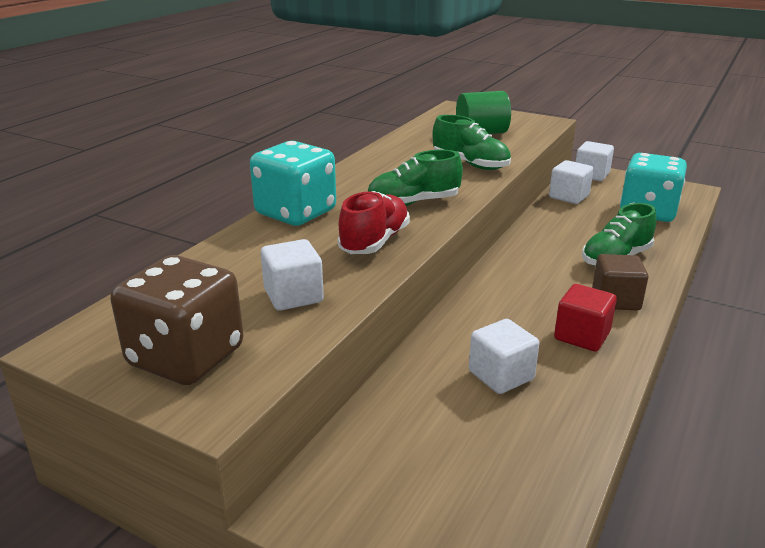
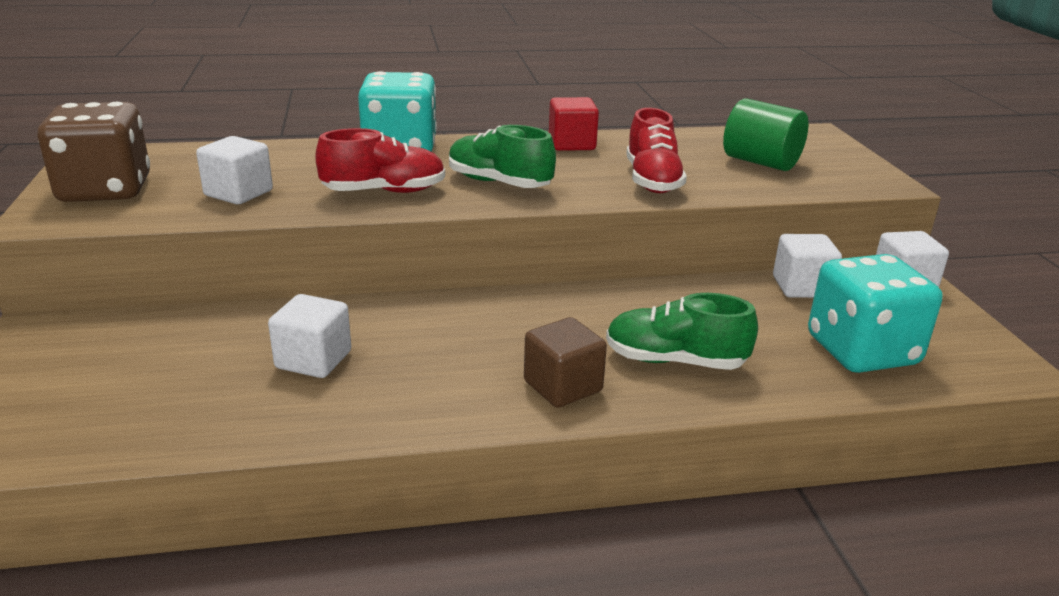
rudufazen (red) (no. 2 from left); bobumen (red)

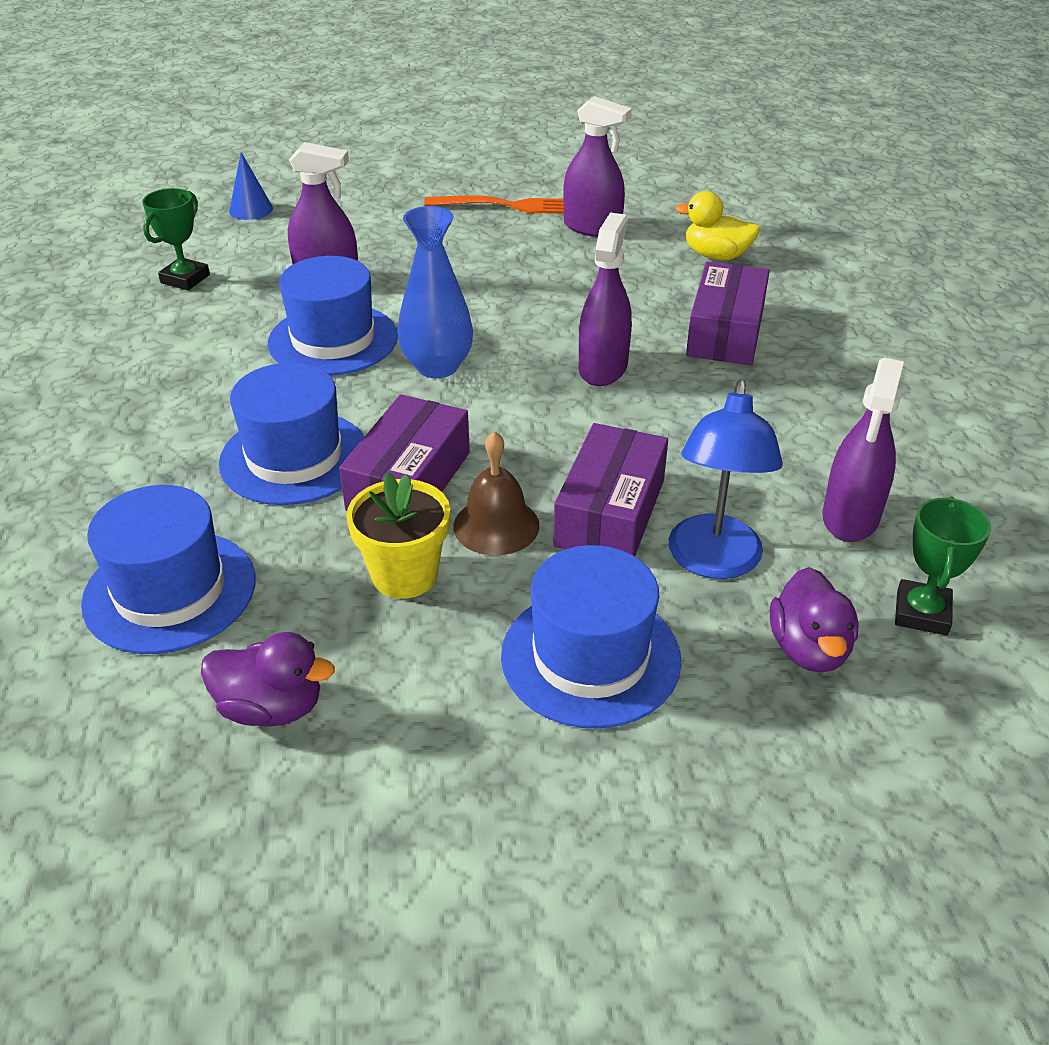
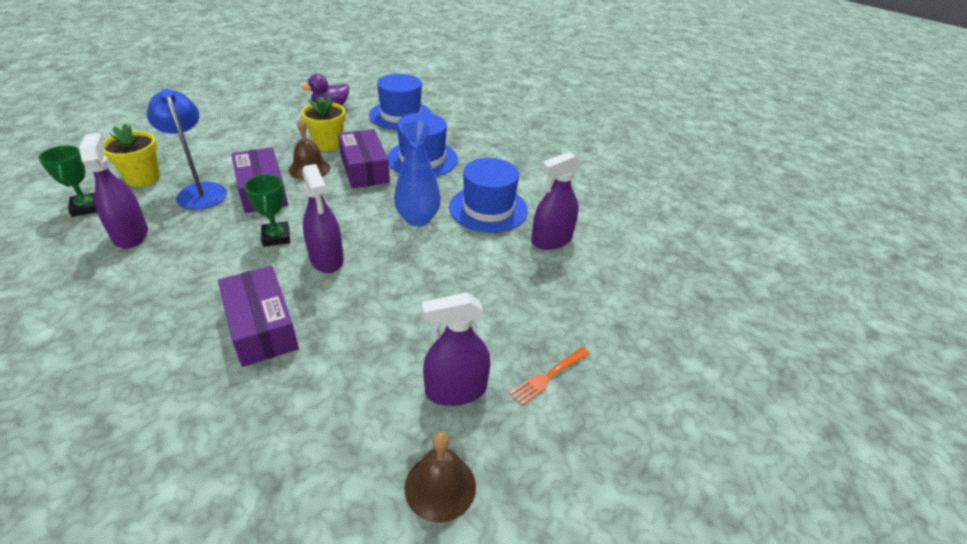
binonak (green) (no. 2 from left); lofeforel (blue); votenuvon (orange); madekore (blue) (no. 4 from left in the first image); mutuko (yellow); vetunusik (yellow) (no. 1 from left); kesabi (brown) (no. 2 from left)

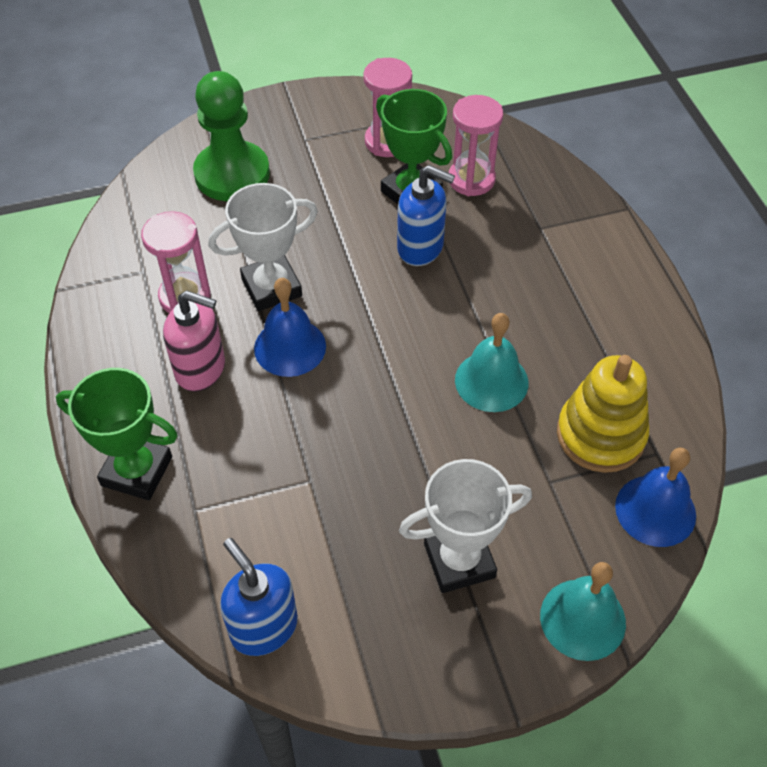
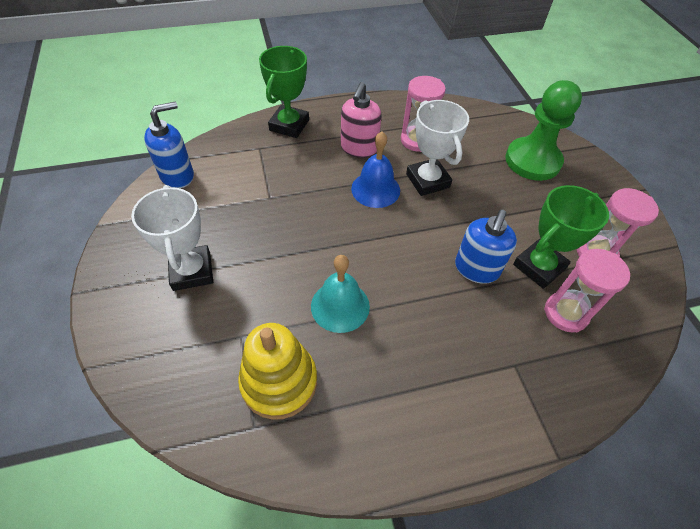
kesabi (turquoise) (no. 2 from left in the first image); kesabi (blue) (no. 2 from left in the first image)

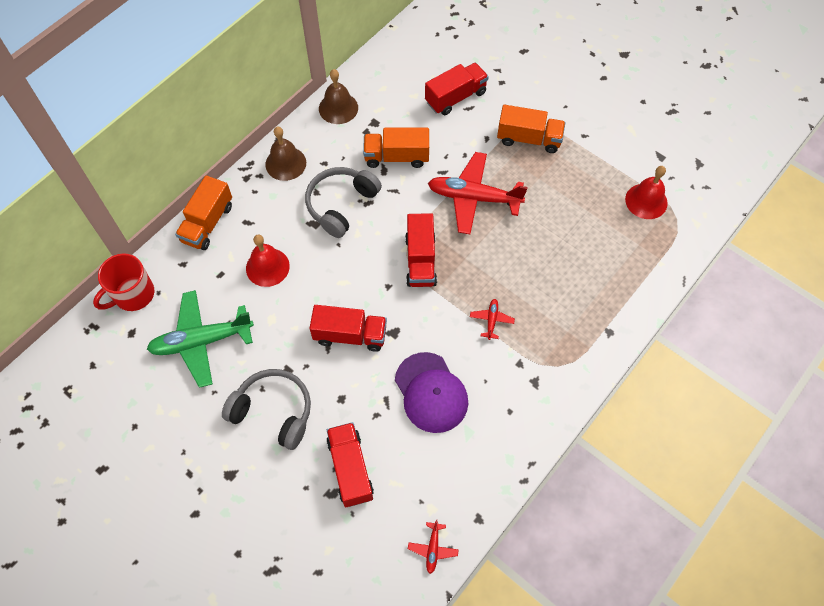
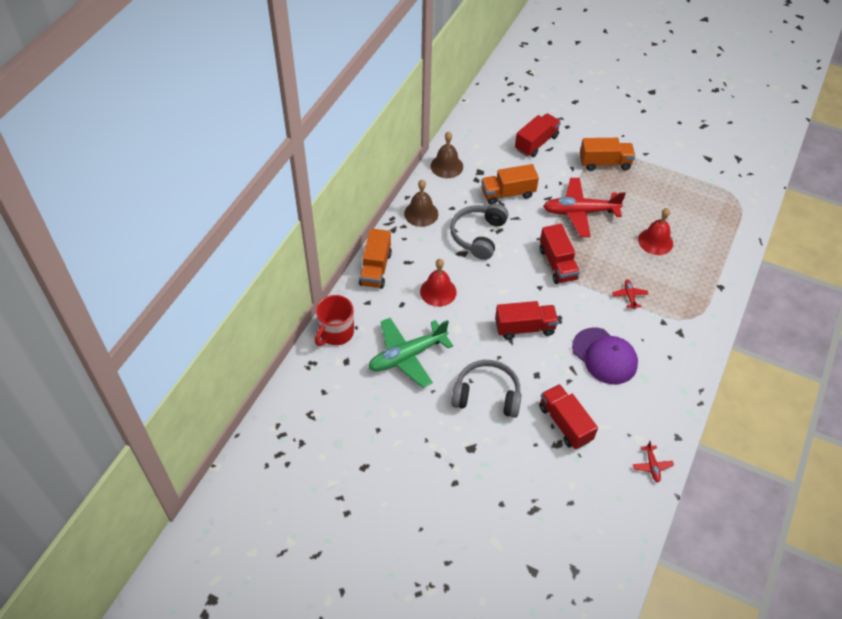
kesabi (red) (no. 2 from left)

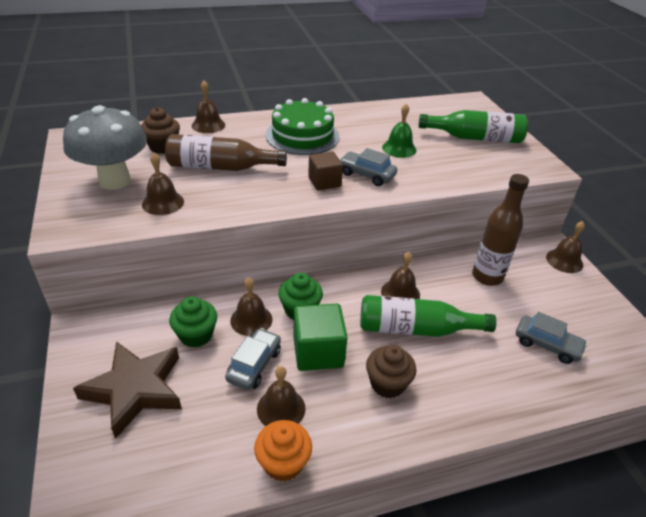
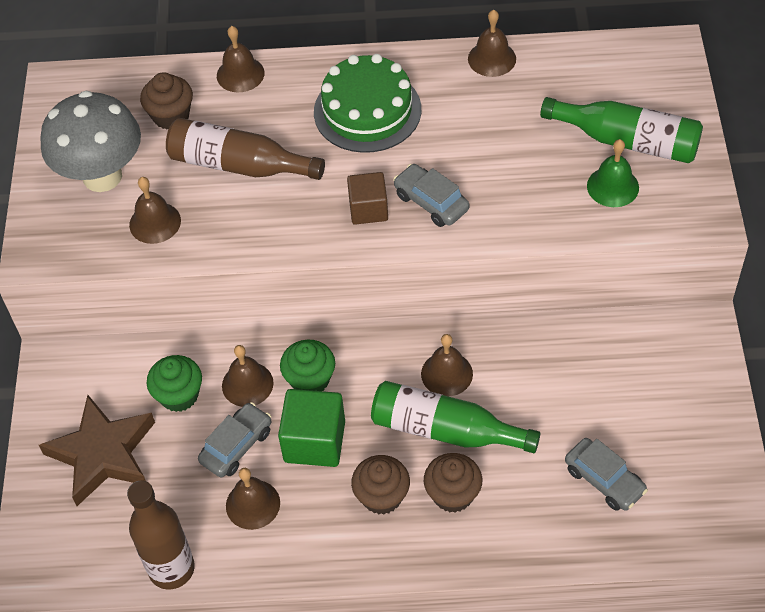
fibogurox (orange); kesabi (green); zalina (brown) (no. 1 from left); kesabi (brown) (no. 6 from left); fibogurox (brown) (no. 3 from left)

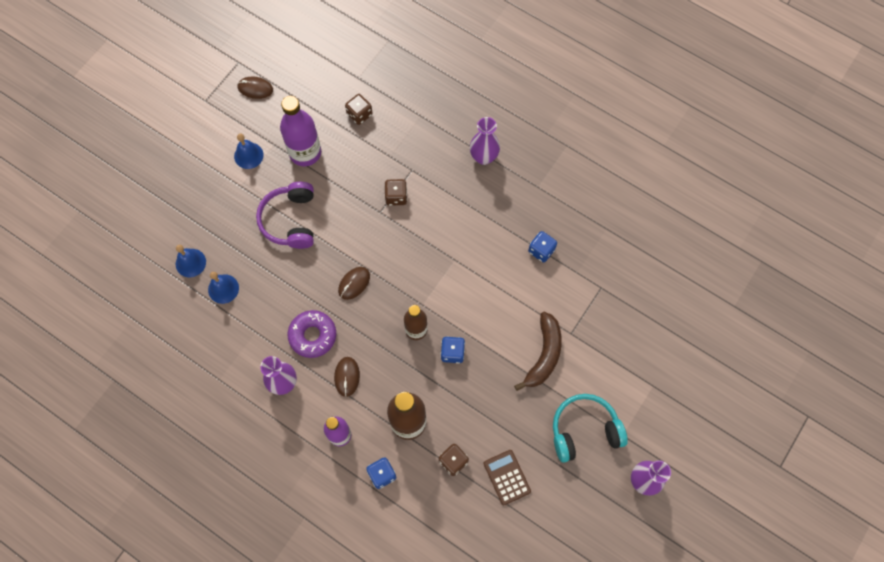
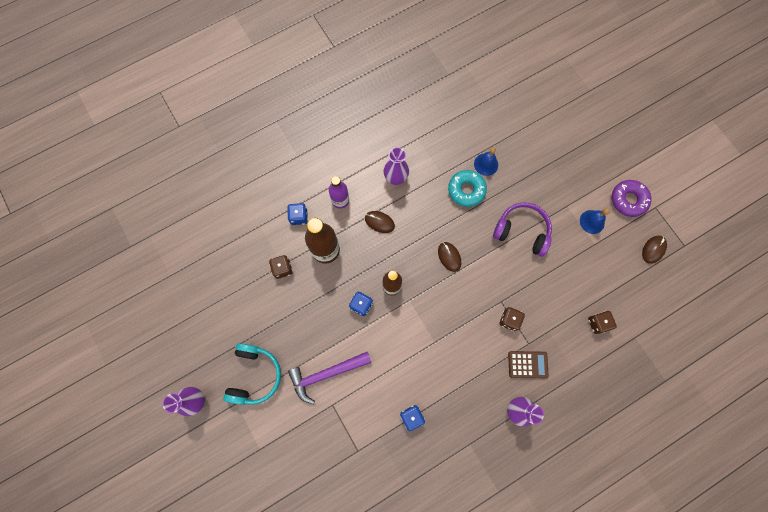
kesabi (blue) (no. 1 from left in the first image); zalina (purple) (no. 1 from left in the first image); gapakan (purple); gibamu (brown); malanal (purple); gapakan (turquoise)

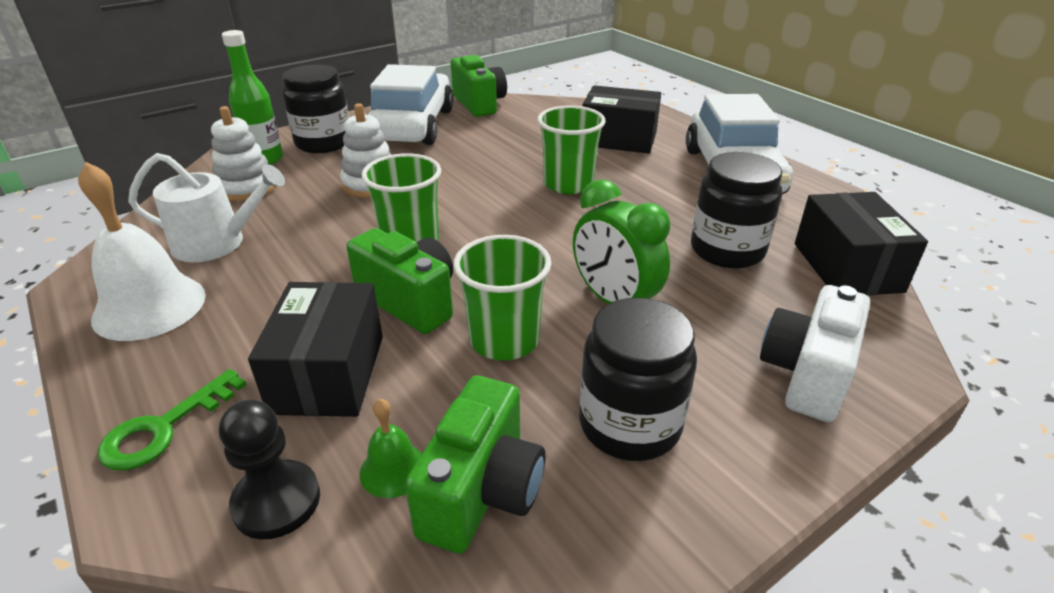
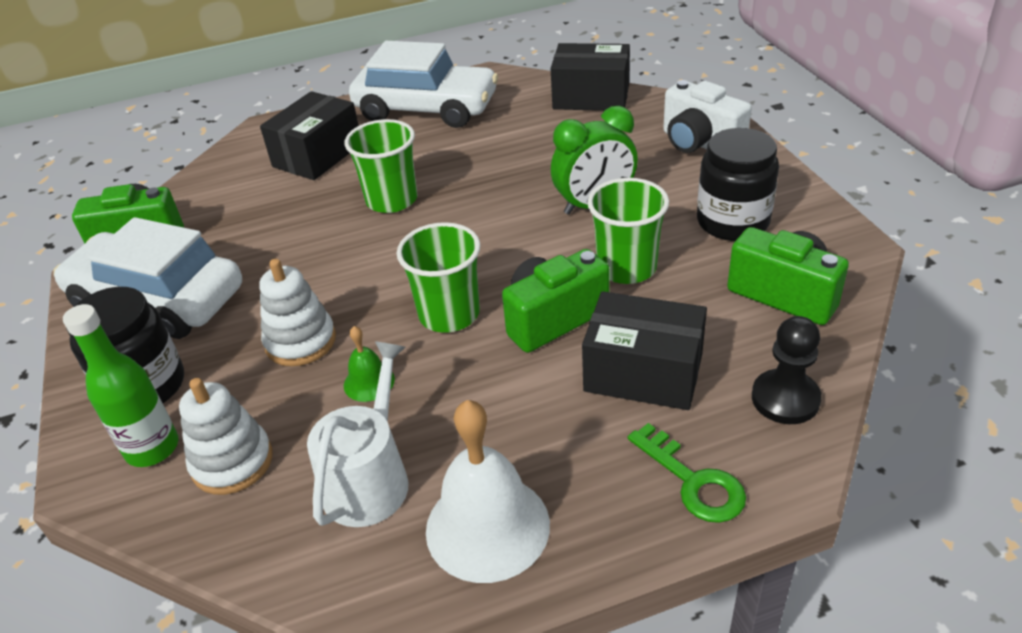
kesabi (green); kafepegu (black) (no. 3 from left in the first image)

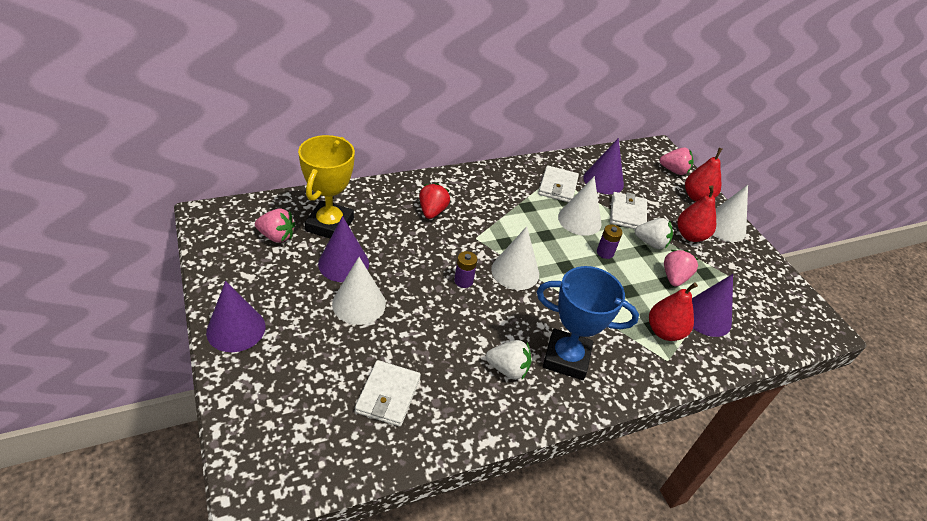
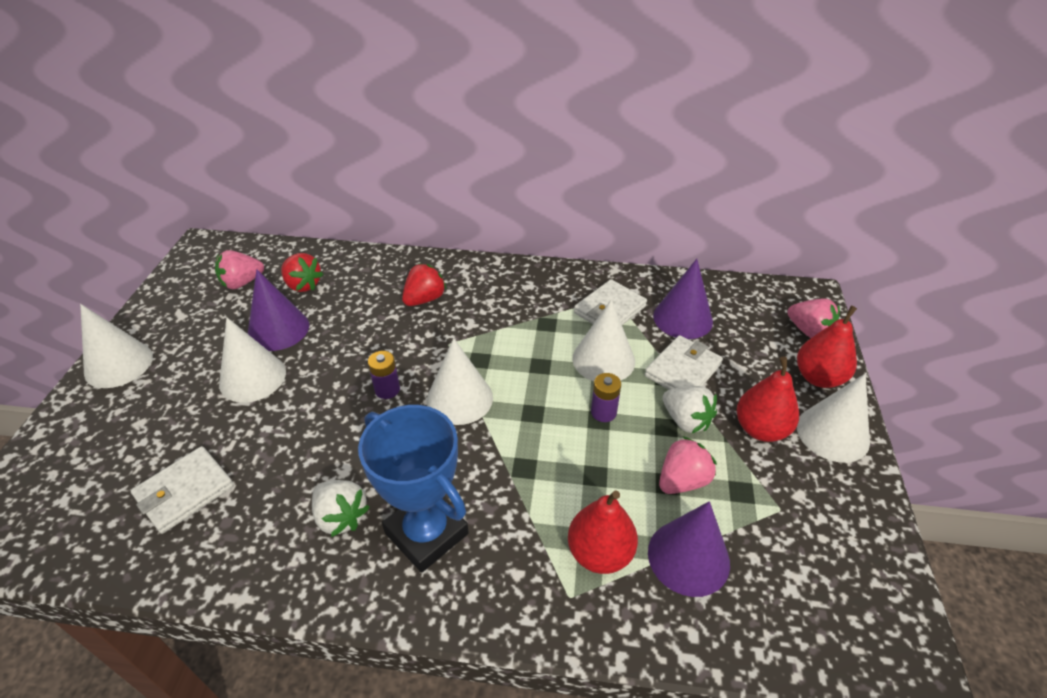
lofeforel (white) (no. 1 from left); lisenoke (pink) (no. 1 from left); lisenoke (red) (no. 1 from left)

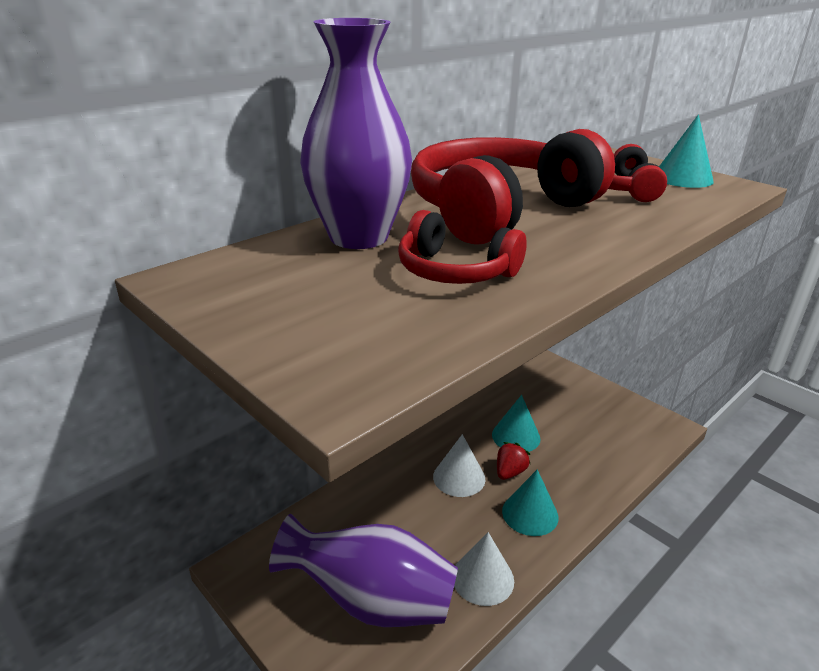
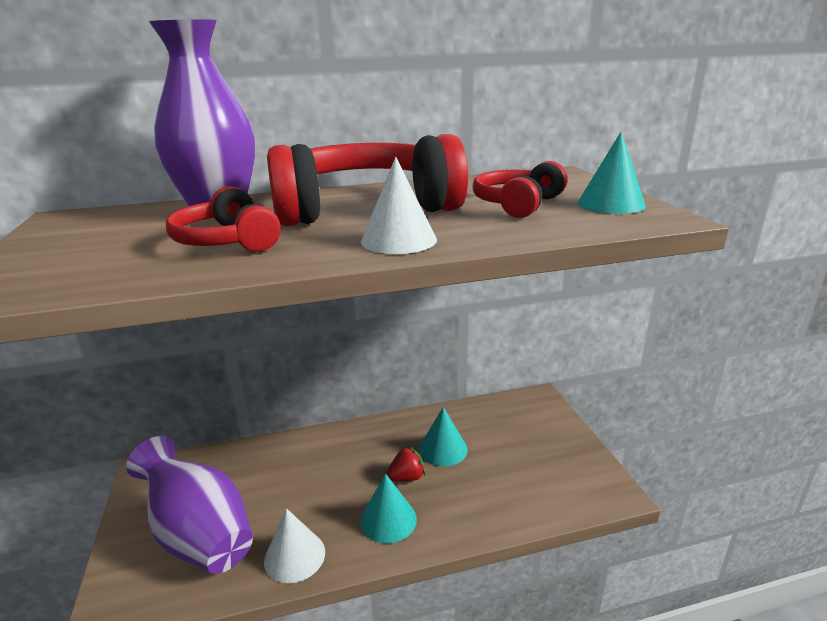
lofeforel (white) (no. 2 from left)

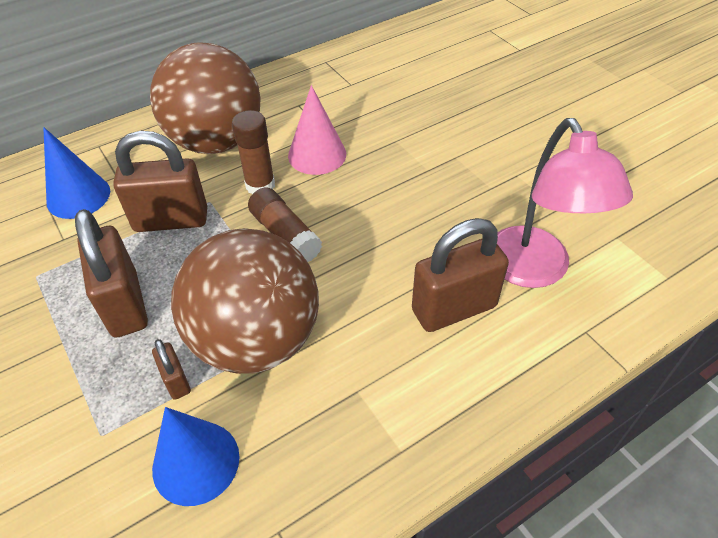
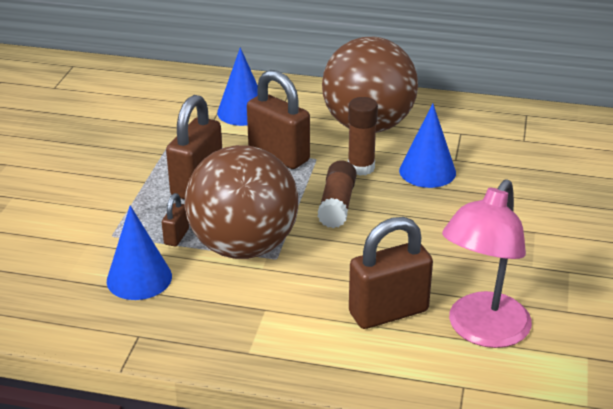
lofeforel (blue) (no. 3 from left); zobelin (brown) (no. 4 from left)

